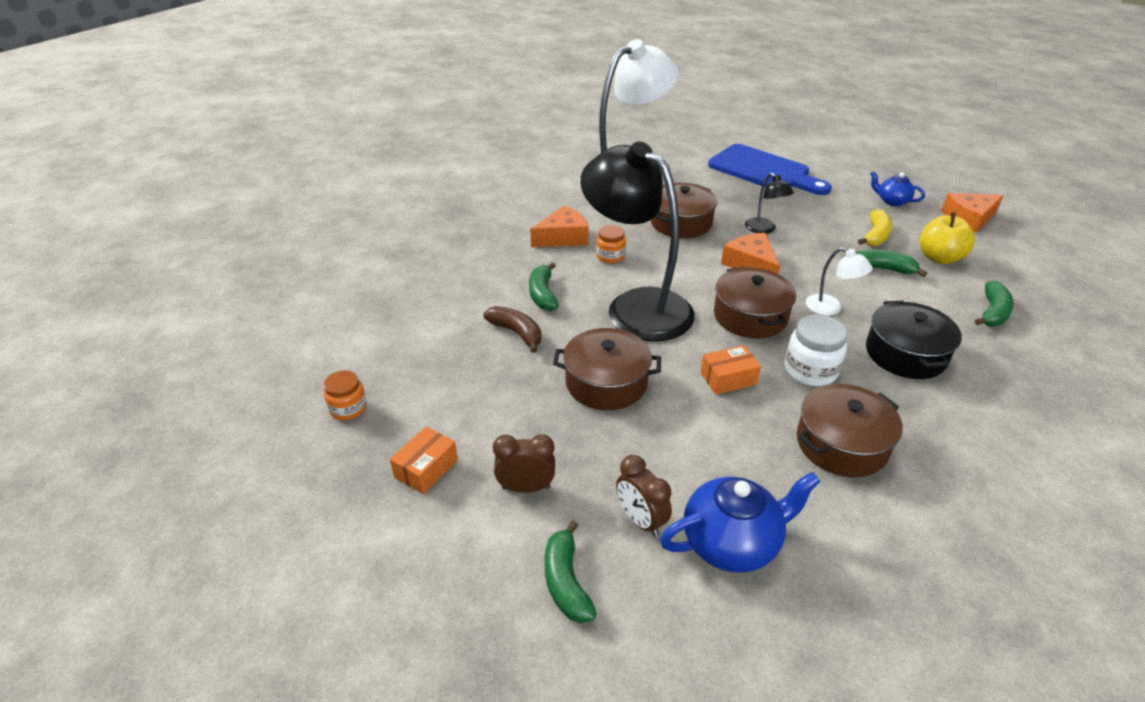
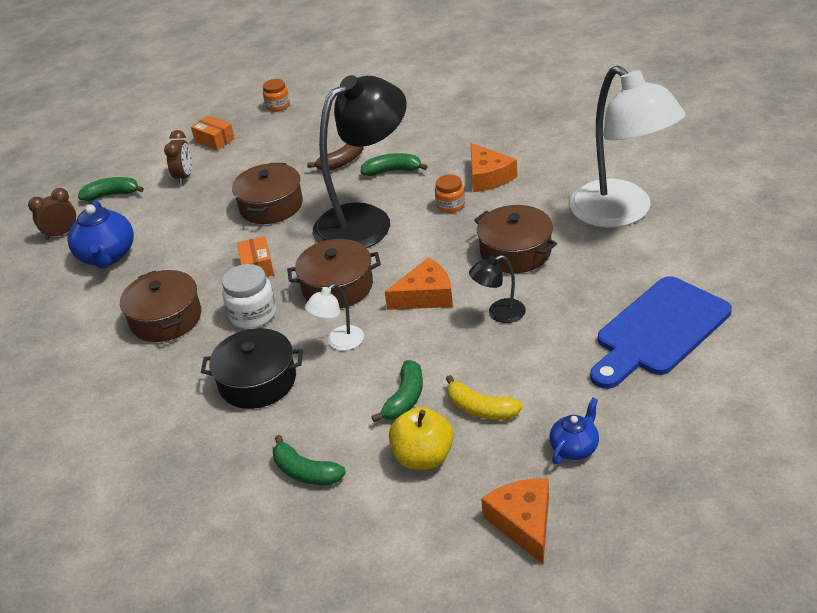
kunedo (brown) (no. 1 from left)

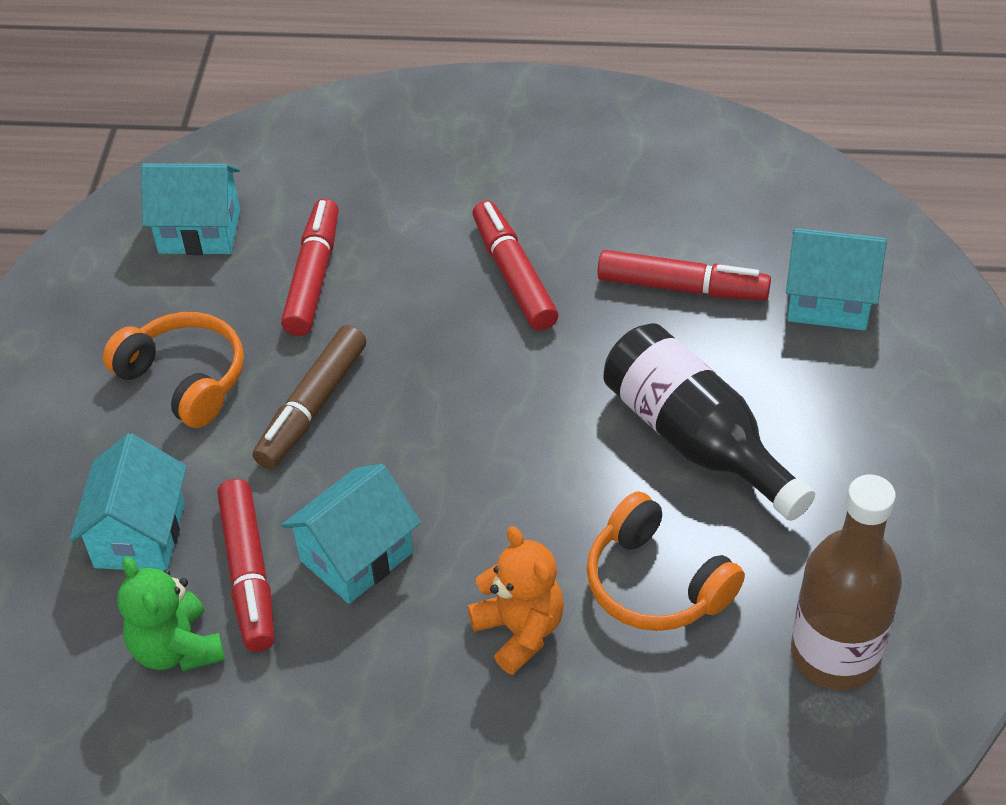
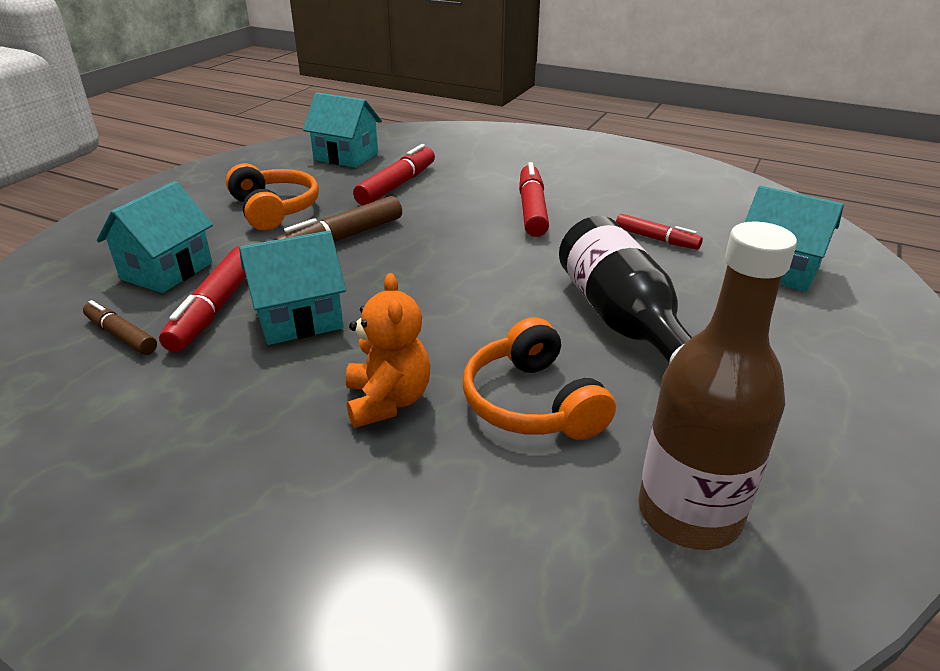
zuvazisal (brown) (no. 1 from left); zuvazisal (red) (no. 4 from left)

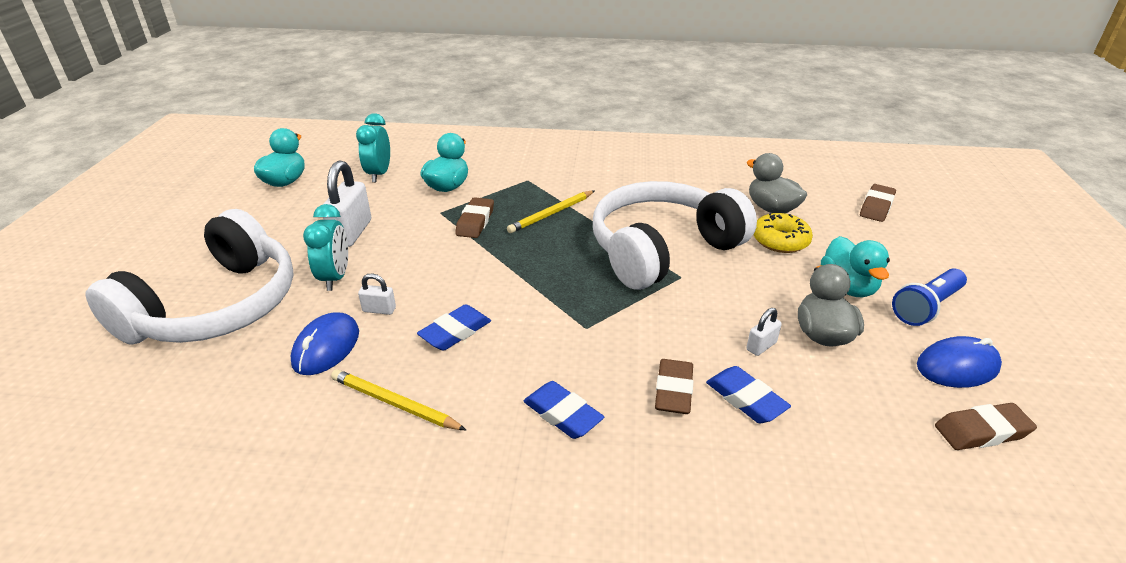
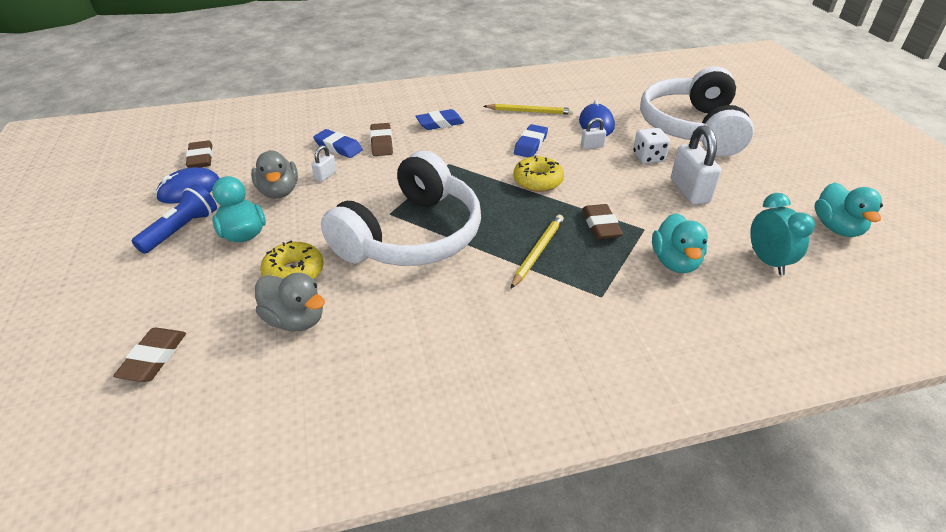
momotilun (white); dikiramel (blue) (no. 2 from left); dikiramel (brown) (no. 2 from left); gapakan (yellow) (no. 2 from left)

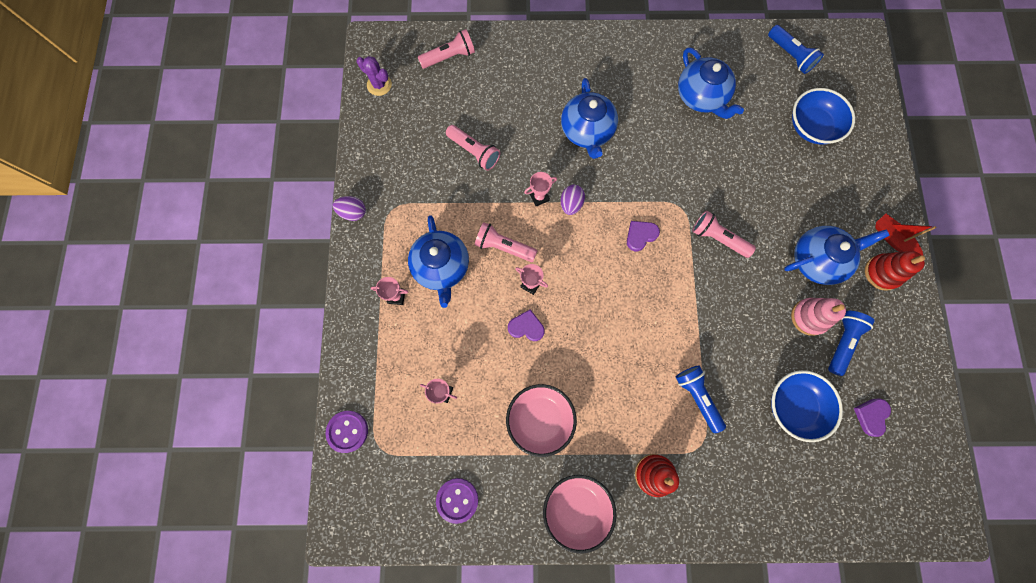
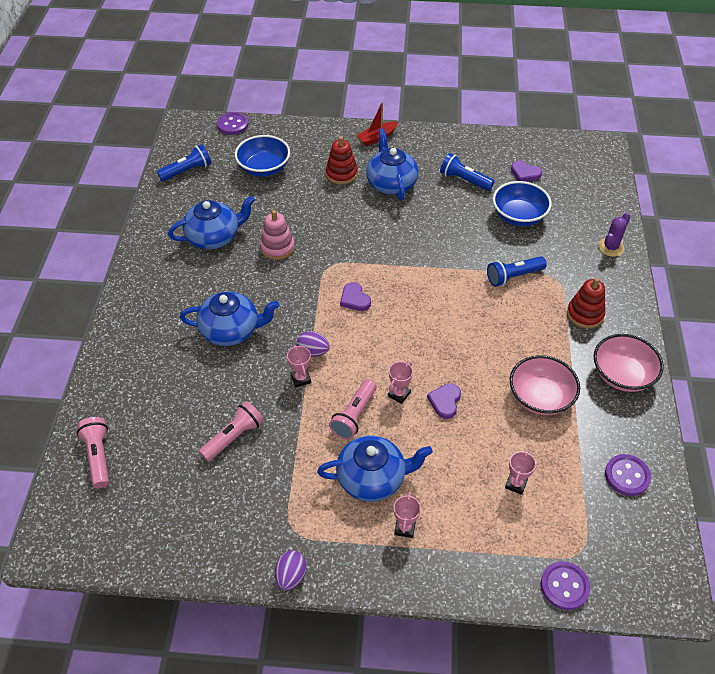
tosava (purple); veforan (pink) (no. 4 from left in the first image); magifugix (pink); magifugix (red) (no. 1 from left); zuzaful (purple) (no. 1 from left)

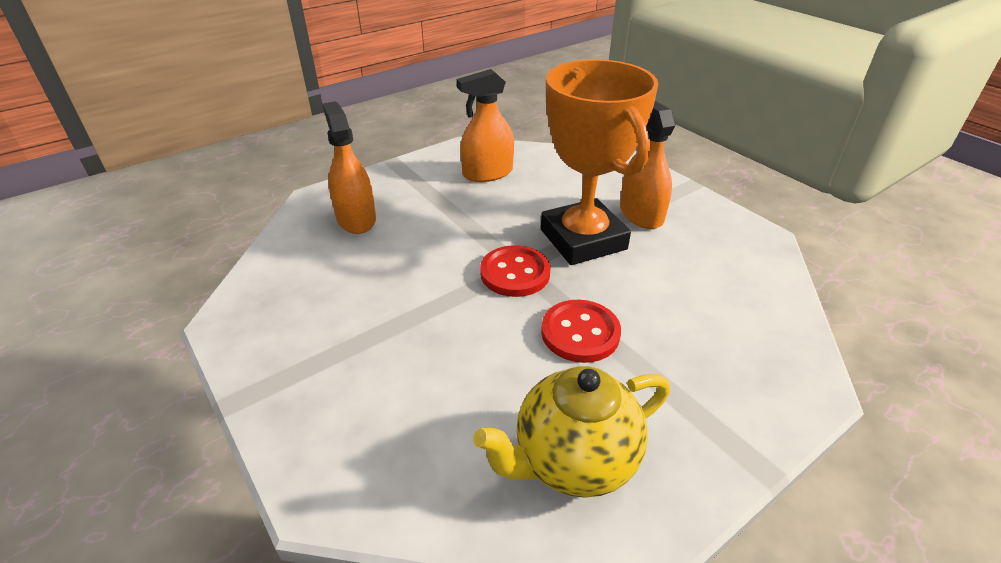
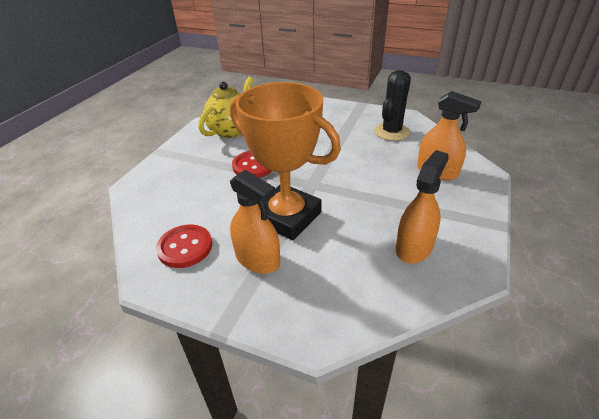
zuzaful (red) (no. 1 from left); tosava (black)

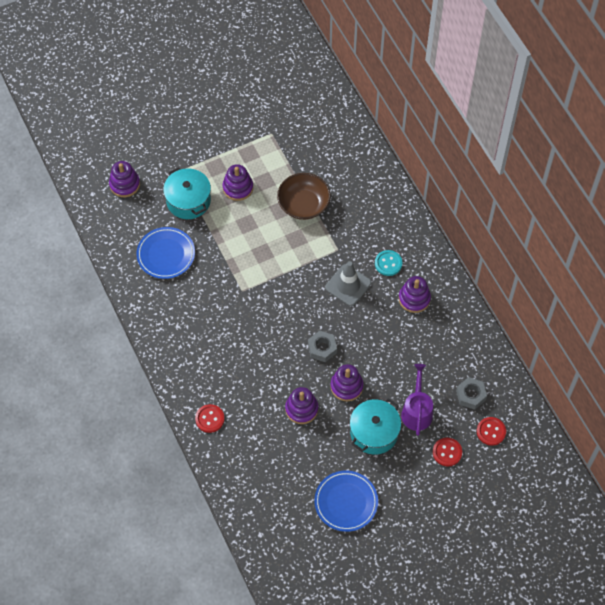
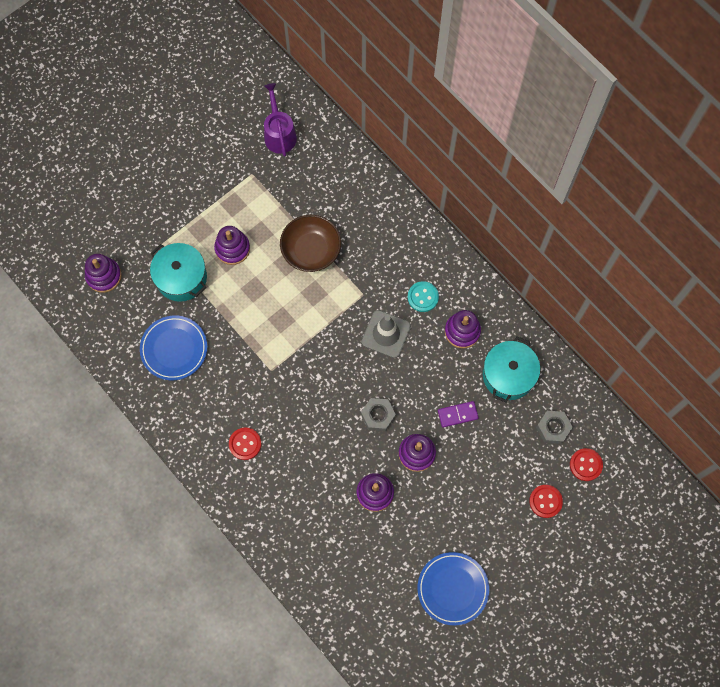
zuzaful (red) (no. 1 from left); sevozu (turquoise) (no. 2 from left); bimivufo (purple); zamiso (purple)

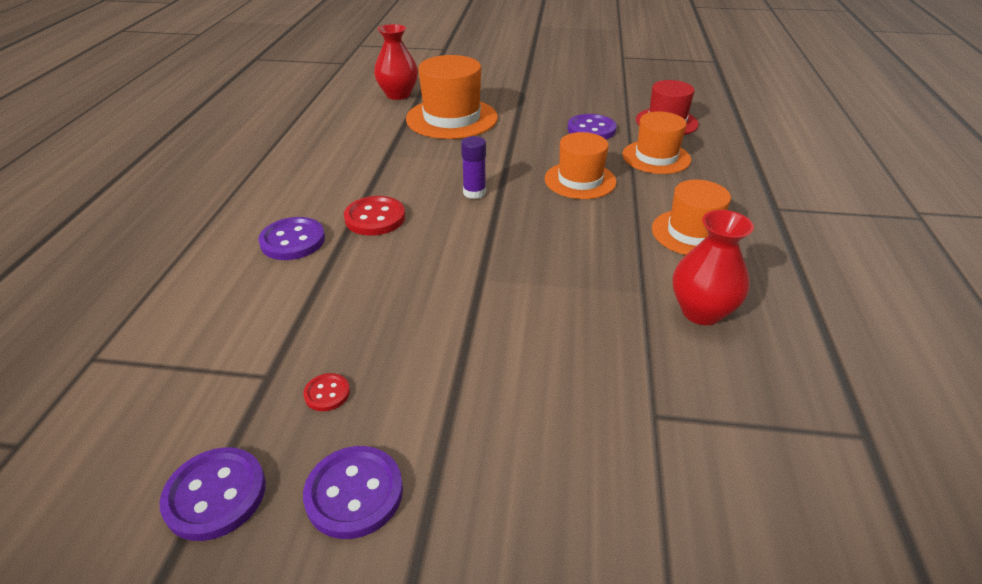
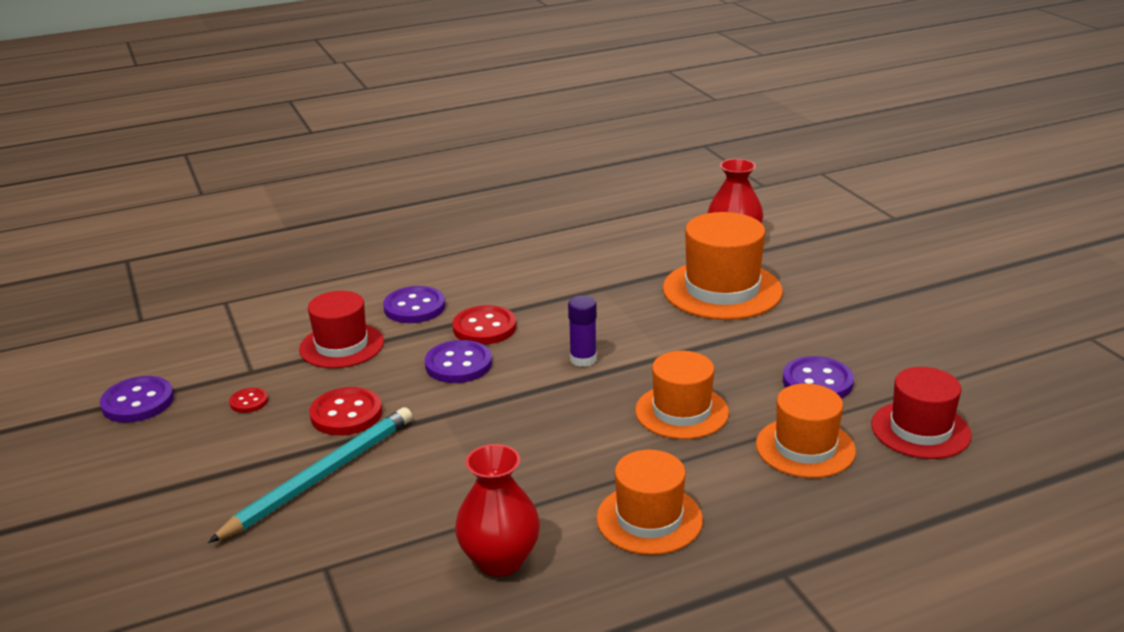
zuzaful (purple) (no. 3 from left); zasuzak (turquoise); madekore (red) (no. 1 from left); zuzaful (red) (no. 2 from left)

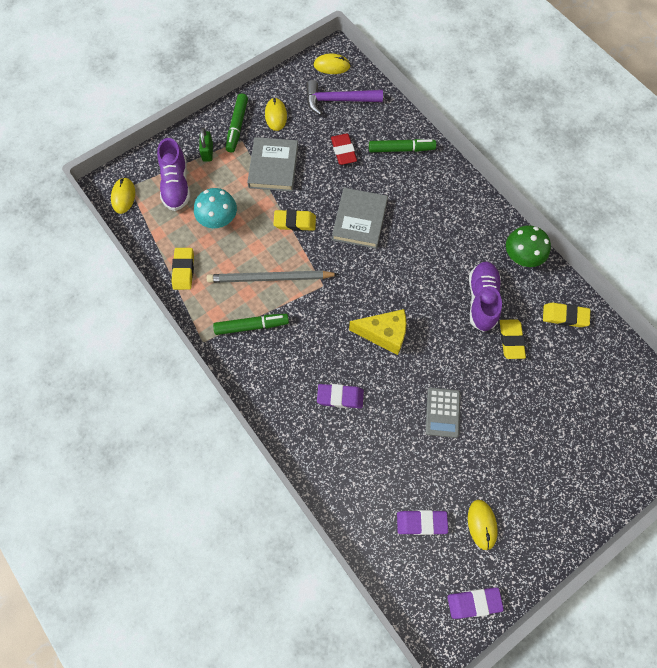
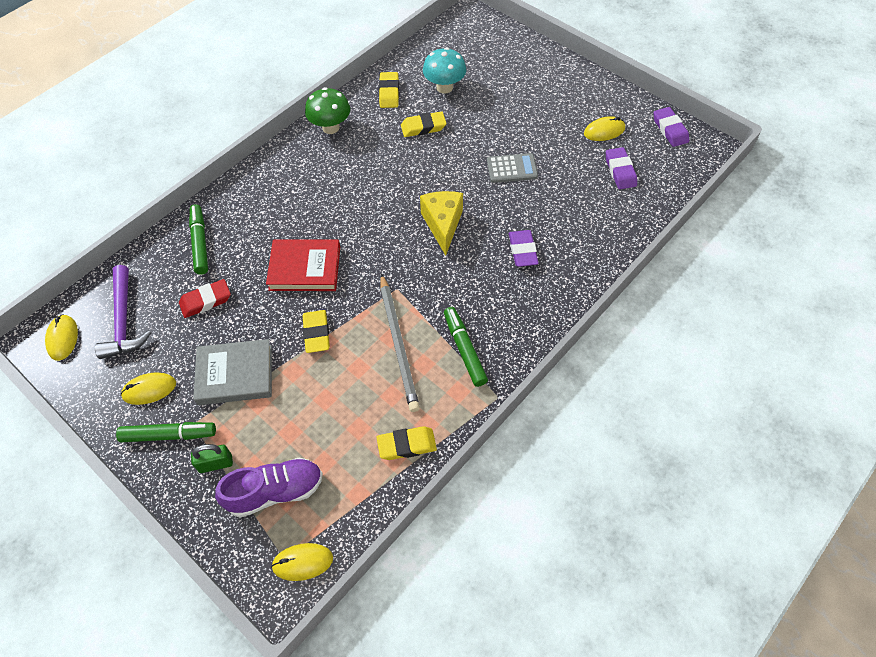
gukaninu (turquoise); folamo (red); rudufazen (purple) (no. 2 from left in the first image)

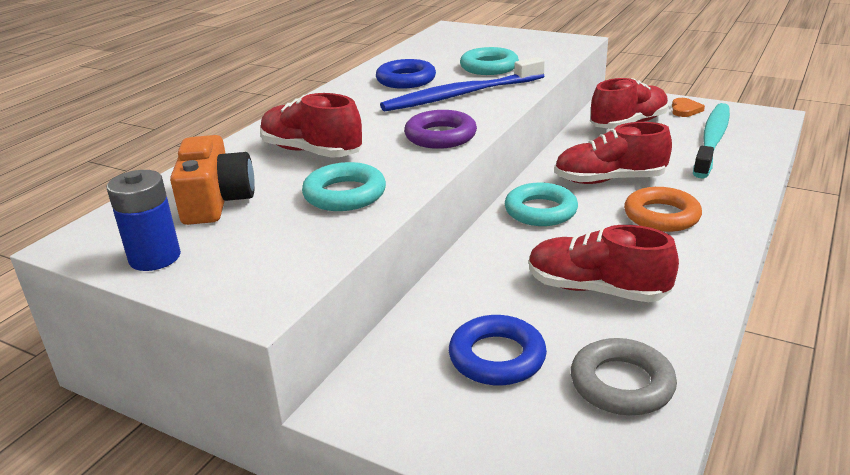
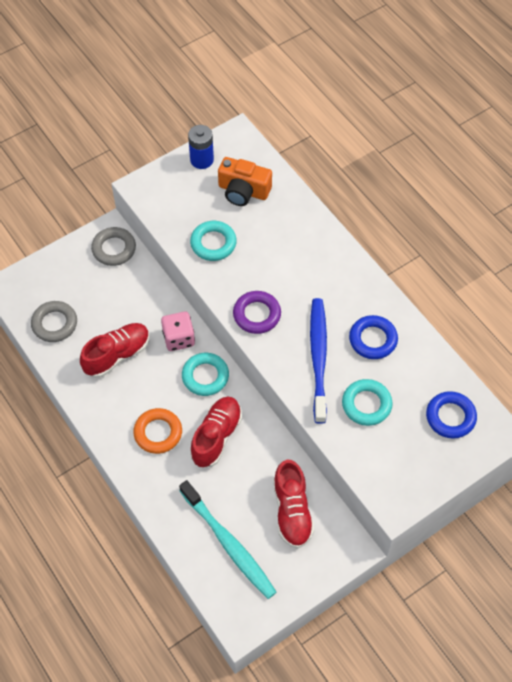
rudufazen (red) (no. 1 from left in the first image); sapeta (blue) (no. 2 from left); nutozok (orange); sapeta (grey) (no. 2 from left); momotilun (pink)

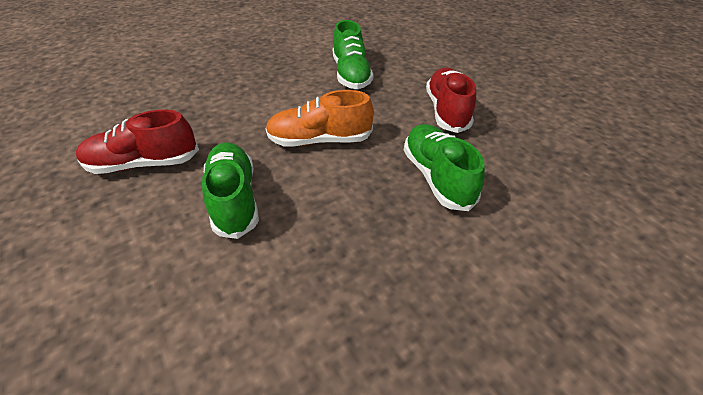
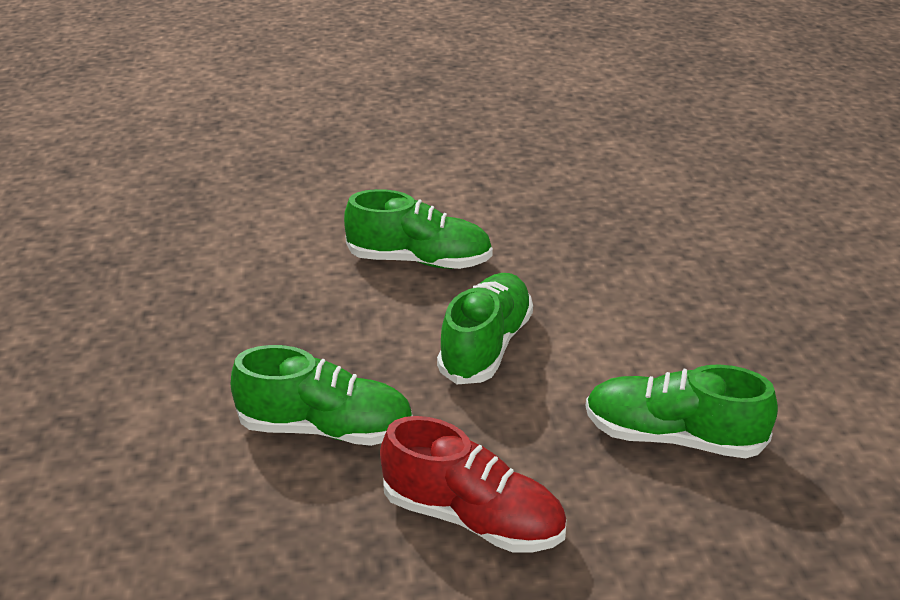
rudufazen (red) (no. 1 from left in the first image); rudufazen (green) (no. 3 from left)

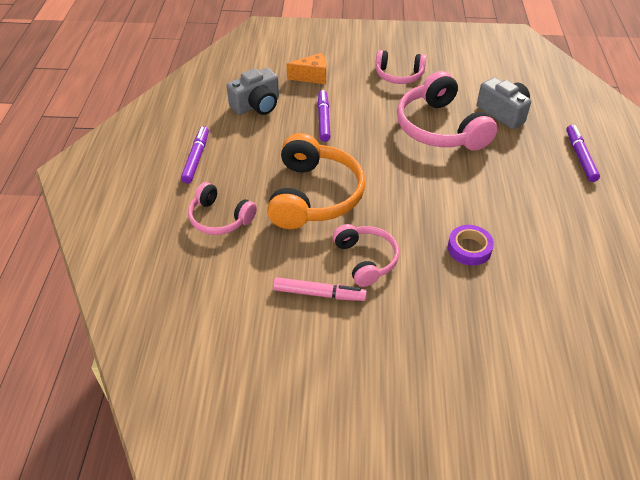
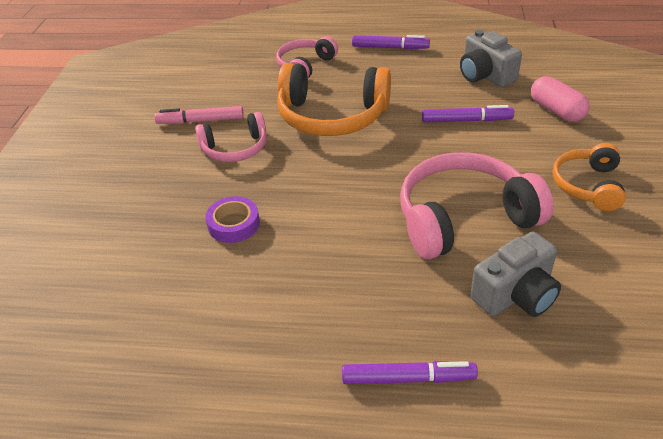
zuvazisal (pink); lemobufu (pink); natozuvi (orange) (no. 2 from left)

